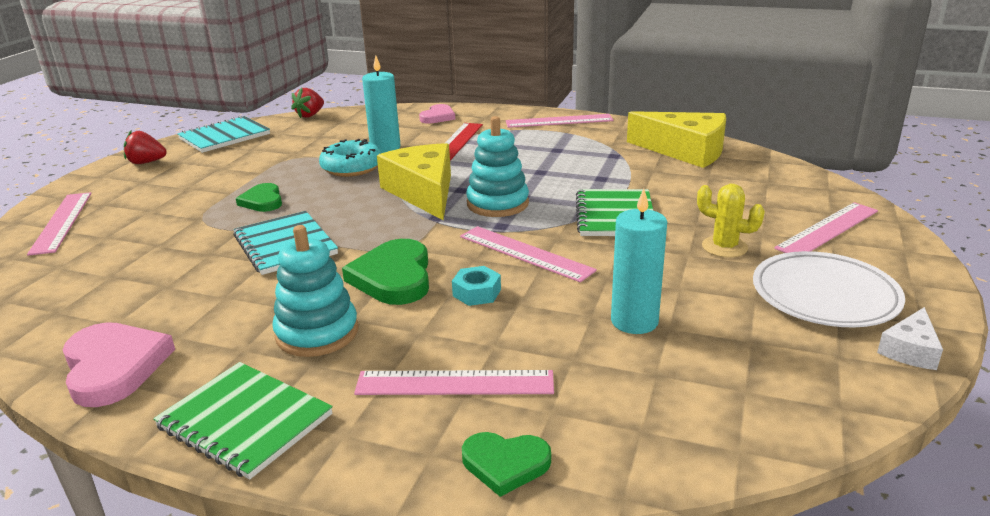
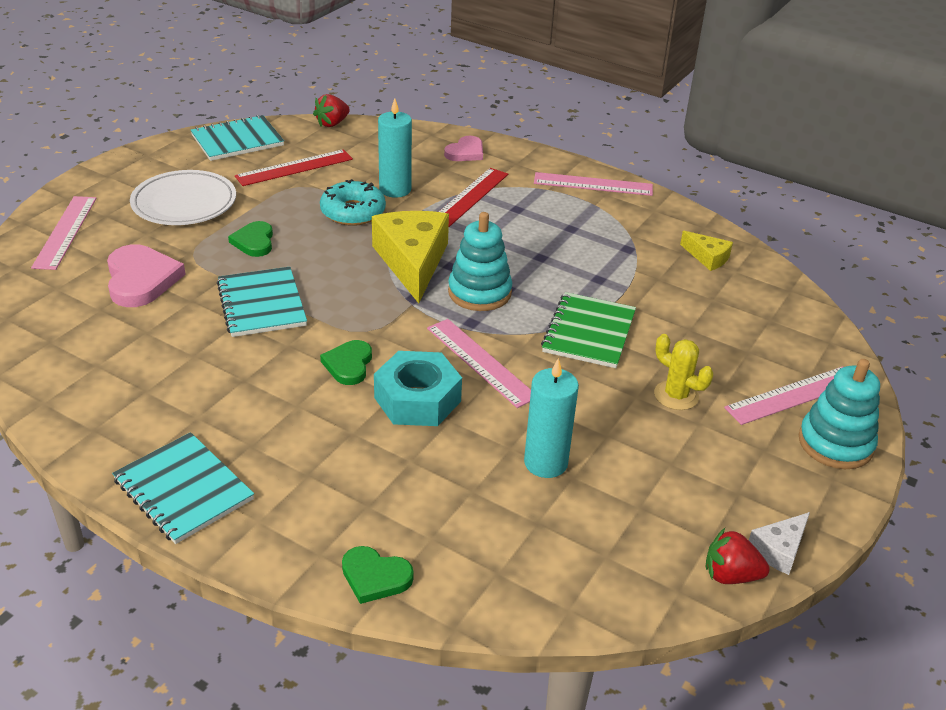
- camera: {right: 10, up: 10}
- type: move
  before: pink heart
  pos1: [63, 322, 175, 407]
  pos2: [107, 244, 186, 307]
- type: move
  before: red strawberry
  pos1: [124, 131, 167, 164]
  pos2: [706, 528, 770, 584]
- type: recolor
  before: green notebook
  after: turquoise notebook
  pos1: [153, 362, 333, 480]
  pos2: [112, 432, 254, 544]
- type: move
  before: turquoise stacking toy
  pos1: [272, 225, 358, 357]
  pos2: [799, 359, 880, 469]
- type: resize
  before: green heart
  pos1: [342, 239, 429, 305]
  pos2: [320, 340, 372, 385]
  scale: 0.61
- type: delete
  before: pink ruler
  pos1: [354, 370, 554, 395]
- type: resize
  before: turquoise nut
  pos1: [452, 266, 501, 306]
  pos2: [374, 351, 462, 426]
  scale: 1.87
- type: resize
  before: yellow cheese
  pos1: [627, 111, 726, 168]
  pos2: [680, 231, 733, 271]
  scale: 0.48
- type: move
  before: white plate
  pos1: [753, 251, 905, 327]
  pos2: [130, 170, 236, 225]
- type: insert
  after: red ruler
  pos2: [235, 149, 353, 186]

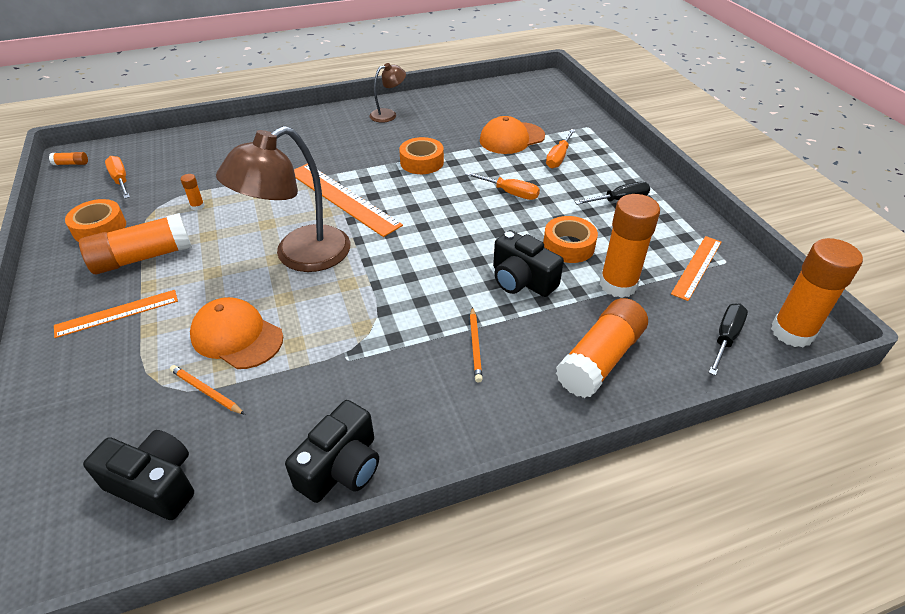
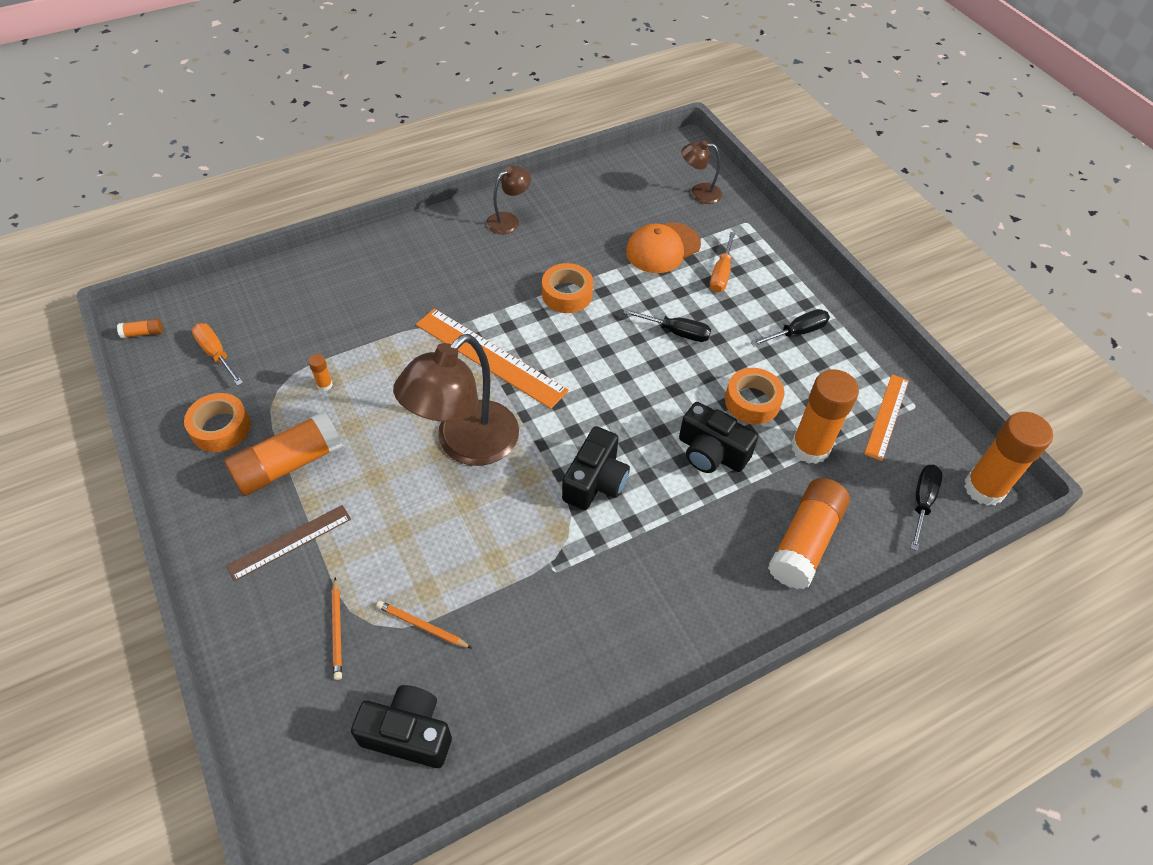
- camera: {right: -10, up: 10}
- type: recolor
  before: orange ruler
  after: brown ruler
  pos1: [54, 290, 178, 338]
  pos2: [226, 505, 351, 581]
- type: delete
  before: orange cap
  pos1: [190, 297, 283, 369]
- type: move
  before: black camera
  pos1: [285, 400, 379, 503]
  pos2: [562, 426, 630, 510]
- type: recolor
  before: orange screwdriver
  after: black screwdriver
  pos1: [465, 172, 540, 200]
  pos2: [624, 309, 711, 342]
- type: move
  before: orange pencil
  pos1: [470, 307, 483, 382]
  pos2: [332, 577, 342, 680]
- type: insert
  after: brown lamp
  pos2: [682, 140, 722, 204]

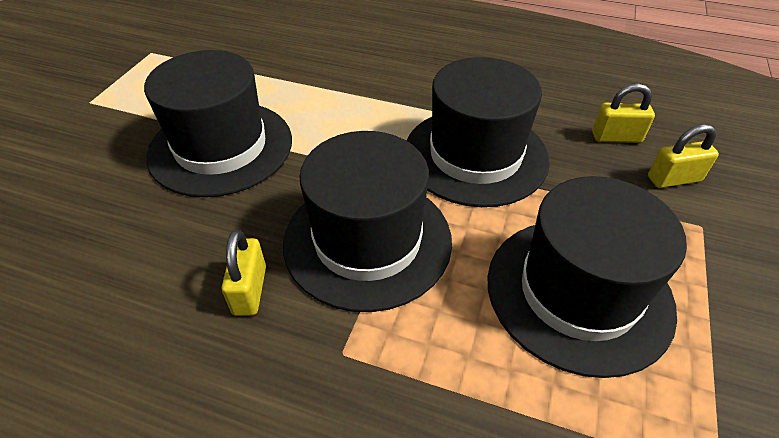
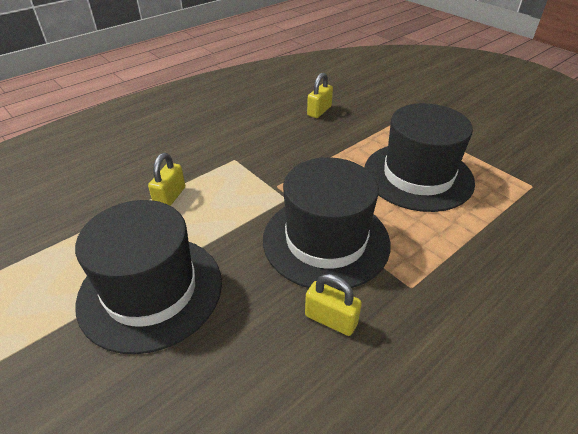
- camera: {right: -60, up: -5}
- type: delete
  before: black hat
  pos1: [406, 57, 550, 207]
- type: move
  before: yellow padlock
  pos1: [648, 125, 719, 188]
  pos2: [148, 153, 185, 206]

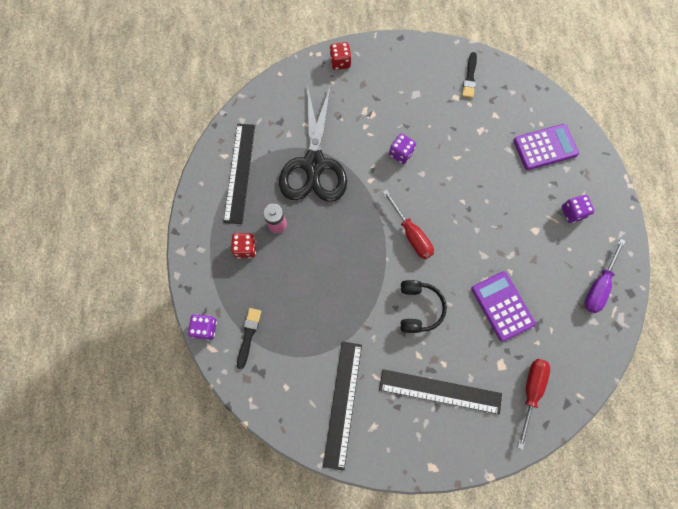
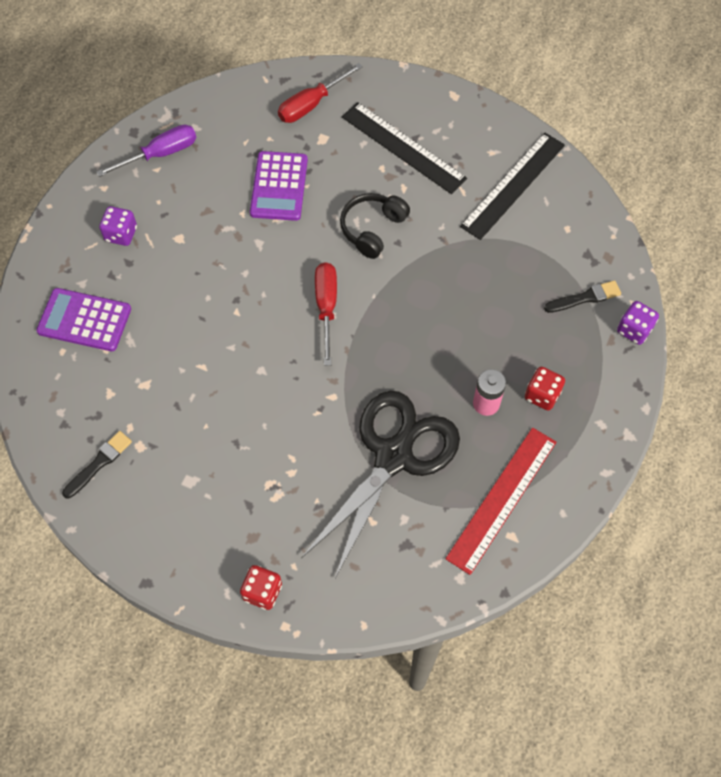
- camera: {right: -150, up: -10}
- type: recolor
  before: black ruler
  after: red ruler
  pos1: [223, 124, 255, 224]
  pos2: [445, 427, 556, 575]
- type: rotate
  before: black brush
  pos1: [237, 308, 261, 369]
  pos2: [544, 280, 621, 313]
  turn: -150
- type: delete
  before: purple dice
  pos1: [389, 134, 416, 164]

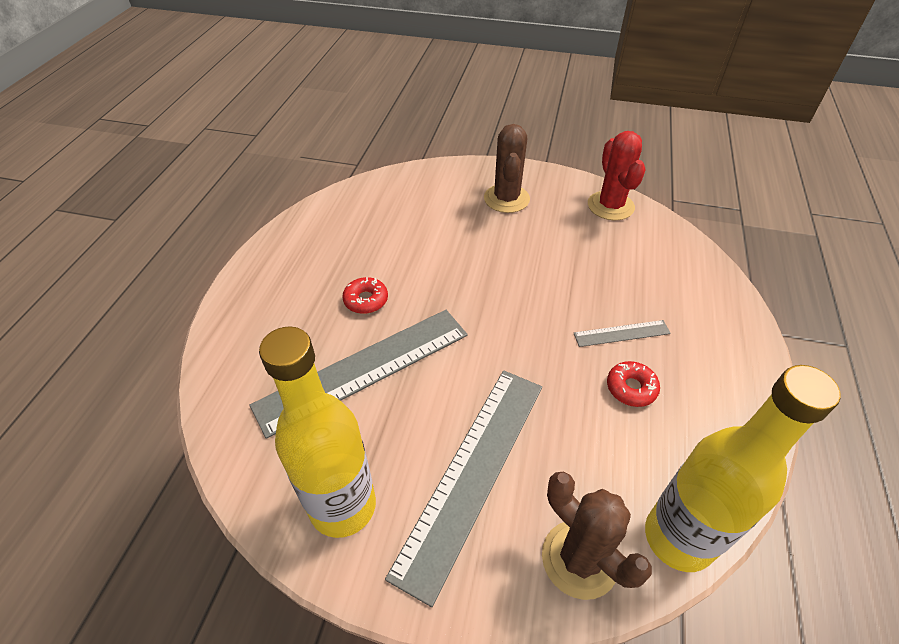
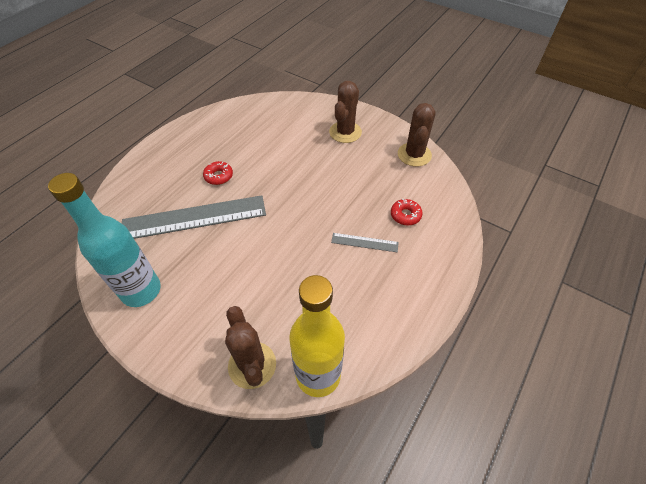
- camera: {right: 20, up: 5}
- type: recolor
  before: yellow bottle
  after: turquoise bottle
  pos1: [259, 326, 376, 538]
  pos2: [48, 173, 161, 307]
- type: delete
  before: grey ruler
  pos1: [385, 370, 542, 607]
- type: recolor
  before: red cactus
  after: brown cactus
  pos1: [588, 131, 645, 220]
  pos2: [398, 103, 436, 167]
- type: move
  before: red donut
  pos1: [607, 361, 660, 407]
  pos2: [391, 199, 423, 225]

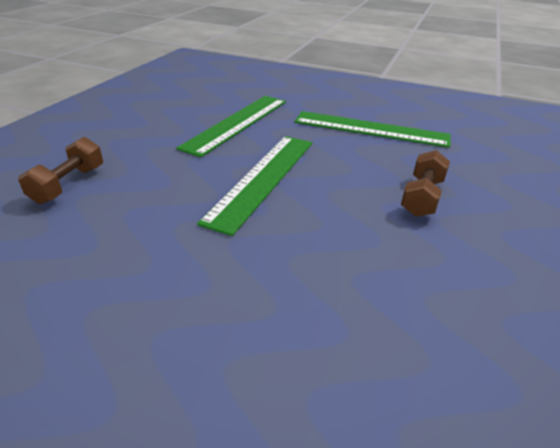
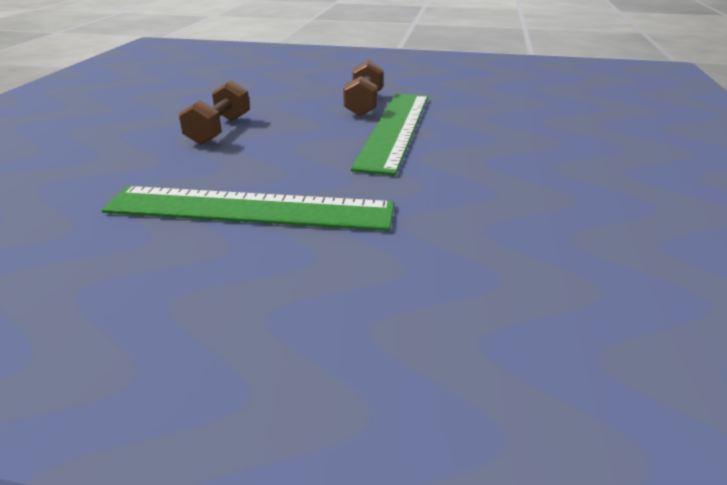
- camera: {right: 170, up: -5}
- type: move
  before: brown dumbbell
  pos1: [18, 137, 103, 204]
  pos2: [343, 60, 383, 116]
- type: delete
  before: green ruler
  pos1: [176, 96, 286, 157]

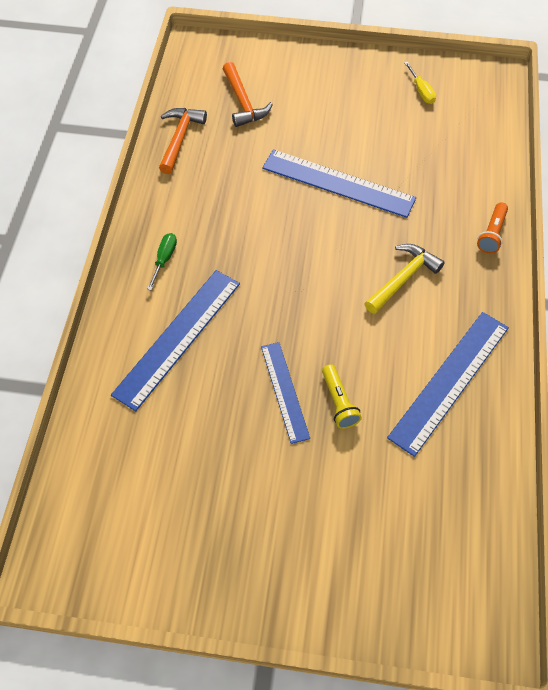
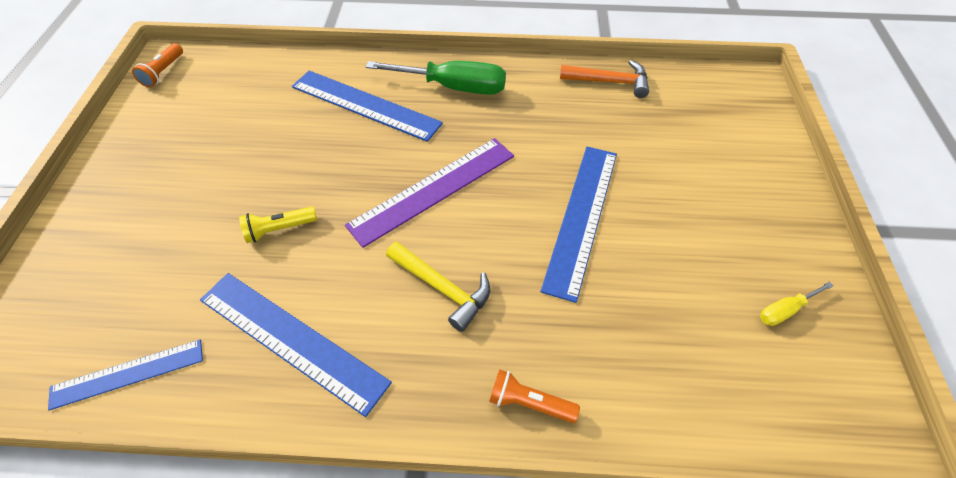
- camera: {right: 85, up: -5}
- type: resize
  before: green screwdriver
  pos1: [147, 233, 177, 290]
  pos2: [366, 61, 506, 95]
  scale: 2.11
- type: delete
  before: orange hammer
  pos1: [223, 62, 273, 127]
- type: move
  before: blue ruler
  pos1: [261, 342, 310, 444]
  pos2: [48, 340, 203, 410]
- type: insert
  after: orange flashlight
  pos2: [132, 43, 183, 87]
- type: insert
  after: purple ruler
  pos2: [345, 138, 514, 248]

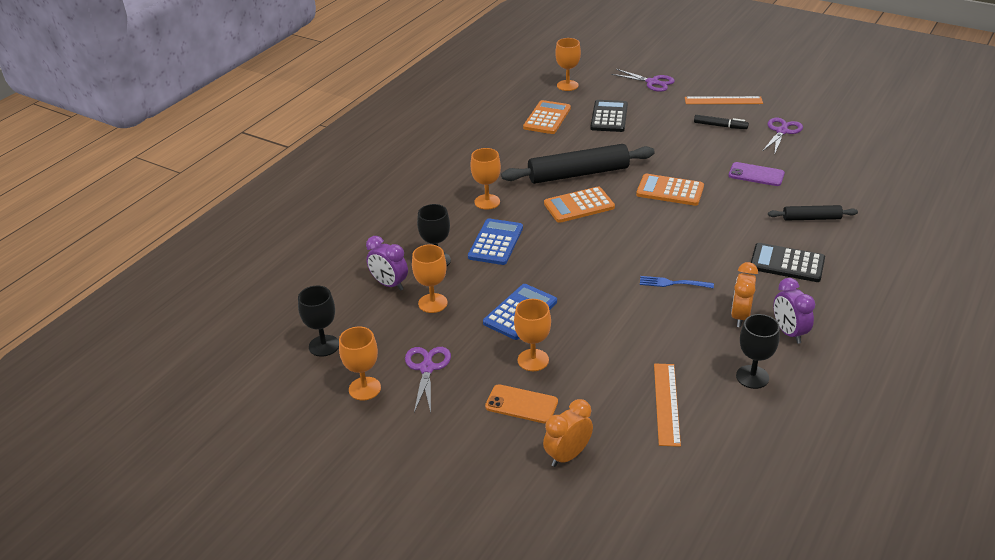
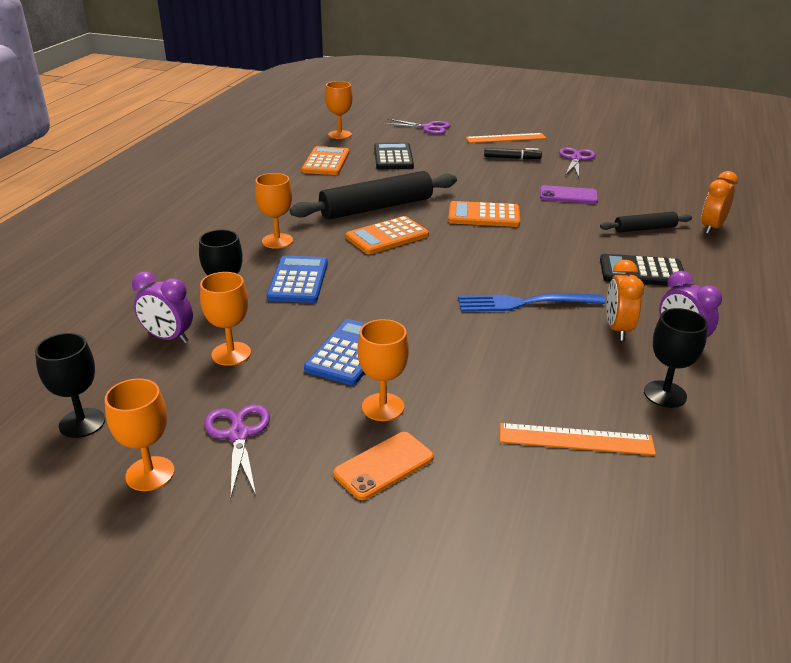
- camera: {right: -15, up: -5}
- type: rotate
  before: orange phone
  pos1: [485, 384, 558, 424]
  pos2: [333, 432, 434, 500]
  turn: -45
- type: move
  before: orange clock
  pos1: [543, 399, 593, 467]
  pos2: [701, 171, 738, 234]
- type: resize
  before: blue fork
  pos1: [640, 276, 714, 288]
  pos2: [458, 293, 606, 312]
  scale: 1.65
- type: rotate
  before: orange ruler
  pos1: [654, 364, 681, 447]
  pos2: [500, 423, 656, 455]
  turn: -75

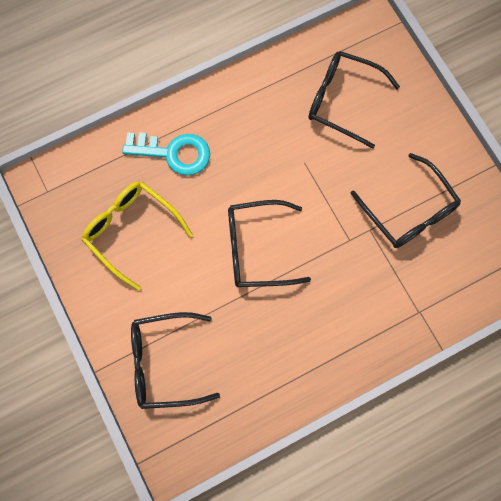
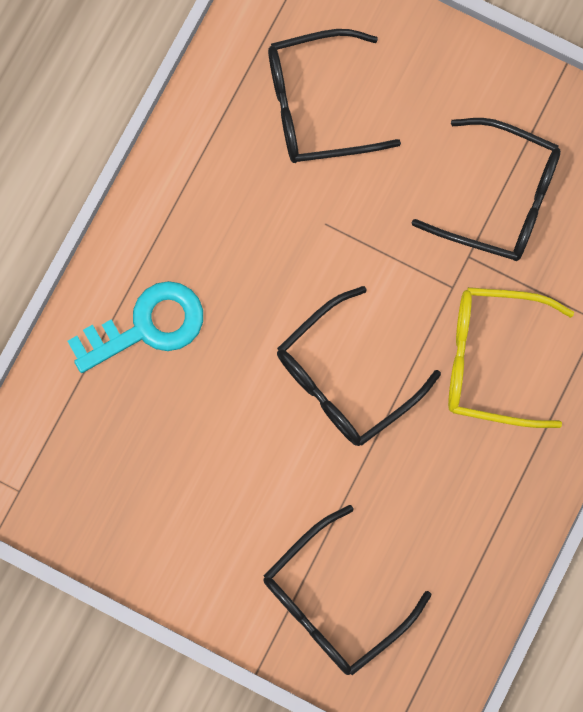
- camera: {right: -35, up: 5}
- type: move
  before: yellow glasses
  pos1: [82, 181, 193, 291]
  pos2: [448, 287, 574, 428]

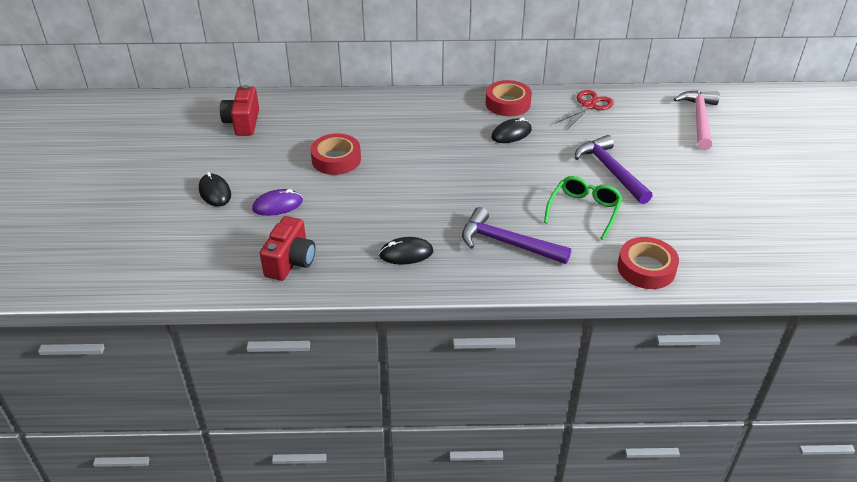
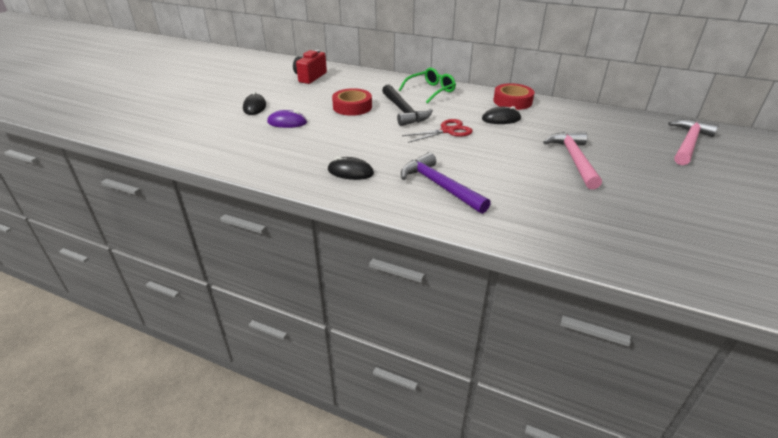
- camera: {right: 25, up: -5}
- type: delete
  before: red camera
  pos1: [260, 216, 315, 281]
- type: move
  before: green glasses
  pos1: [544, 176, 622, 240]
  pos2: [399, 68, 456, 104]
- type: move
  before: red scissors
  pos1: [555, 90, 614, 130]
  pos2: [402, 119, 473, 143]
- type: recolor
  before: purple hammer
  after: pink hammer
  pos1: [575, 135, 653, 204]
  pos2: [543, 132, 602, 189]
- type: delete
  before: red tape
  pos1: [617, 237, 679, 289]
- type: insert
  after: black hammer
  pos2: [382, 84, 433, 126]

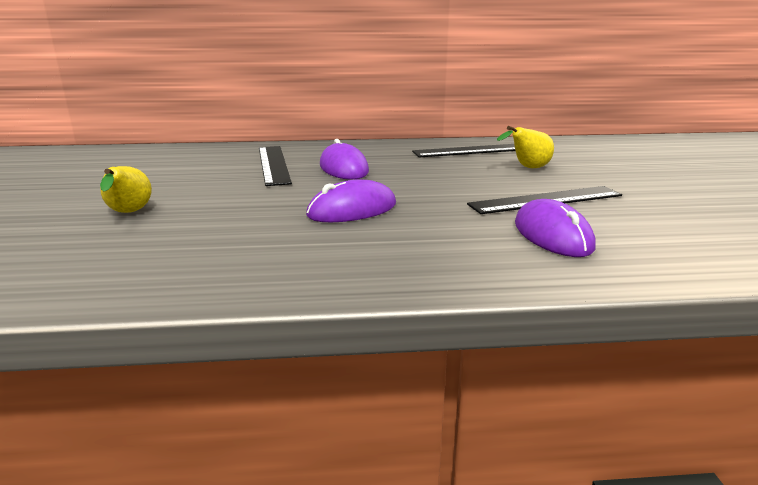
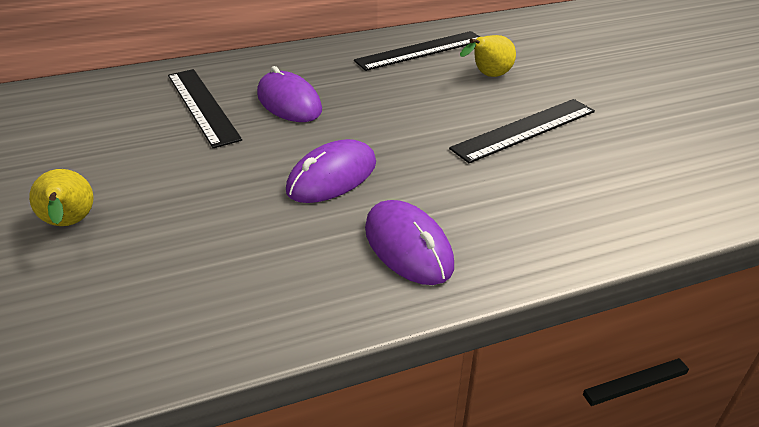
- camera: {right: -15, up: 15}
- type: move
  before: purple mouse
  pos1: [515, 199, 596, 257]
  pos2: [365, 200, 454, 285]

